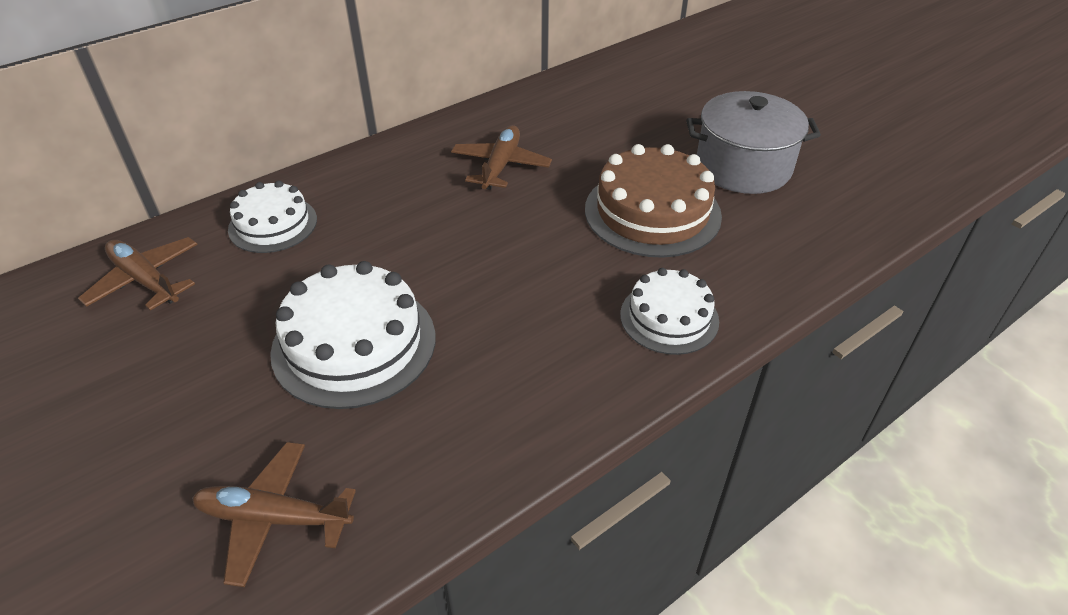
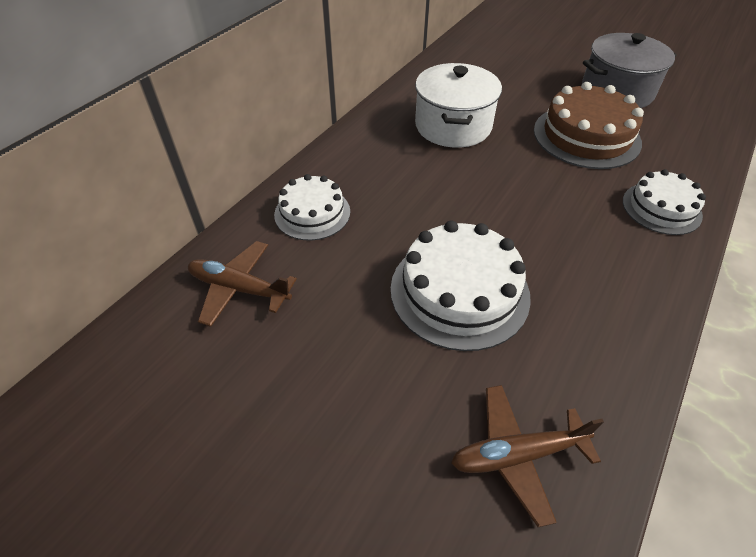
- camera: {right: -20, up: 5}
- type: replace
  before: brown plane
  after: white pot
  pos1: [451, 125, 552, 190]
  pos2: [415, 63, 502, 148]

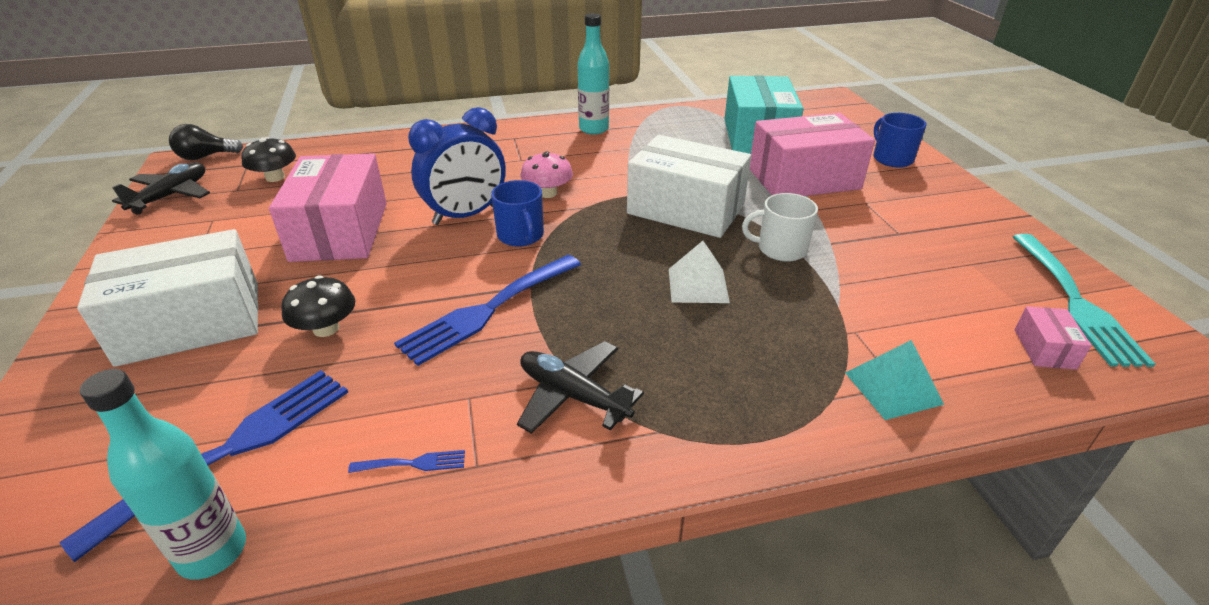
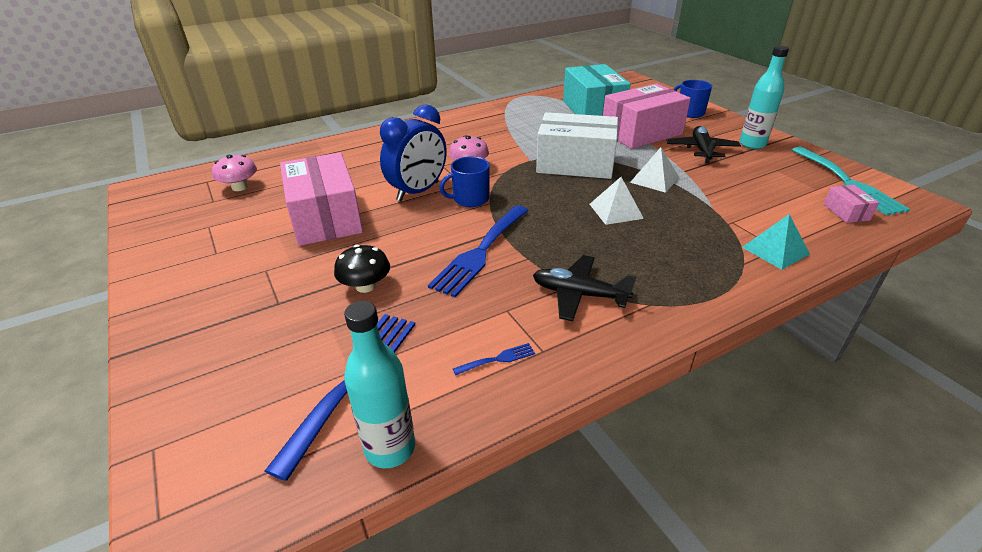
- camera: {right: -15, up: 0}
- type: delete
  before: white box
  pos1: [77, 229, 258, 367]
- type: move
  before: black plane
  pos1: [112, 163, 210, 214]
  pos2: [666, 126, 741, 163]
- type: delete
  before: black light bulb
  pos1: [169, 124, 243, 160]
- type: recolor
  before: black mushroom
  after: pink mushroom
  pos1: [241, 137, 296, 182]
  pos2: [212, 155, 257, 191]
- type: rotate
  before: blue mug
  pos1: [491, 180, 544, 247]
  pos2: [439, 156, 490, 207]
  turn: 105
- type: move
  before: turquoise bottle
  pos1: [577, 13, 609, 135]
  pos2: [739, 46, 789, 149]
- type: replace
  before: white mug
  after: white pyramid
  pos1: [742, 193, 818, 262]
  pos2: [630, 148, 679, 193]

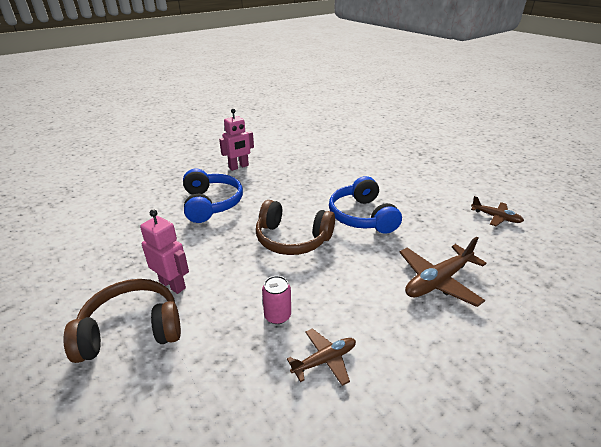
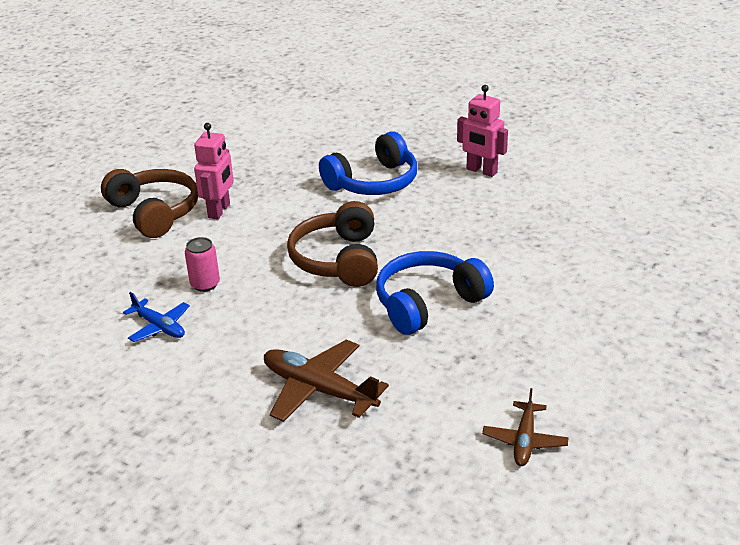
- camera: {right: 70, up: 0}
- type: recolor
  before: brown plane
  after: blue plane
  pos1: [287, 328, 356, 386]
  pos2: [123, 292, 190, 342]

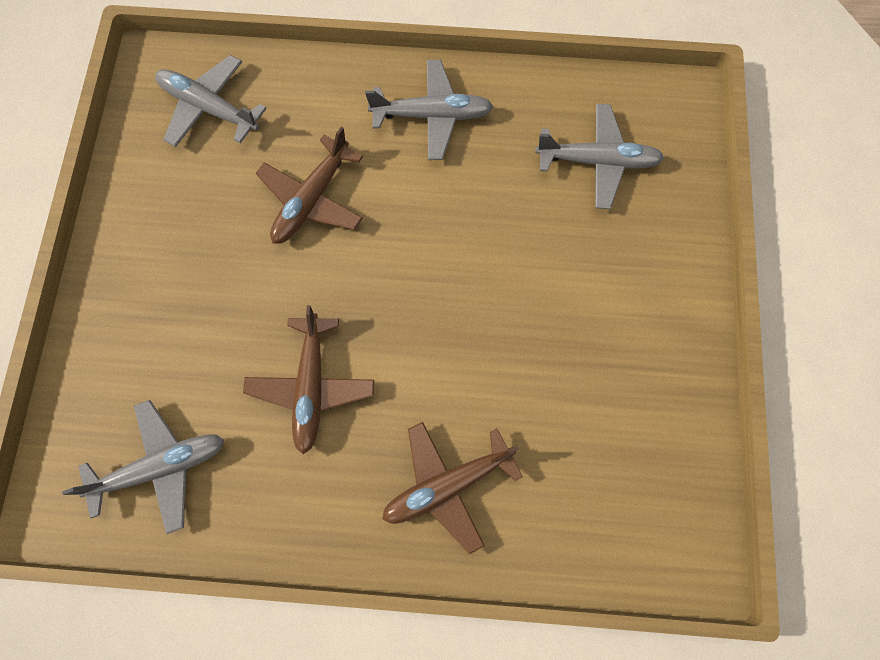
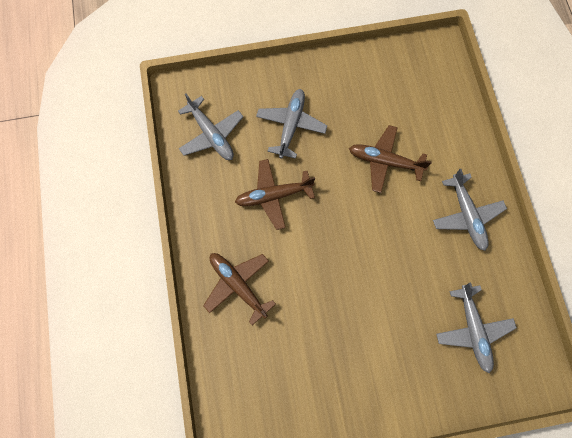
- camera: {right: 75, up: 0}
- type: move
  before: grey plane
  pos1: [155, 55, 267, 147]
  pos2: [256, 89, 327, 159]

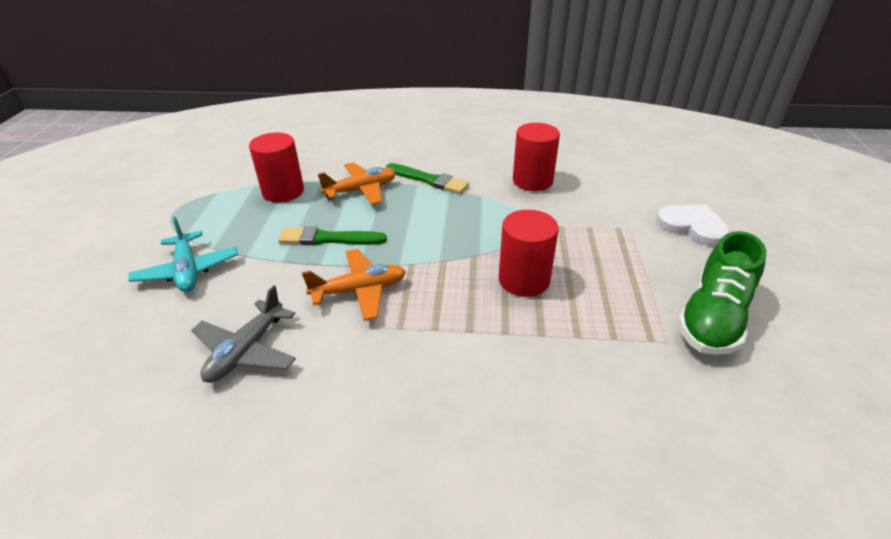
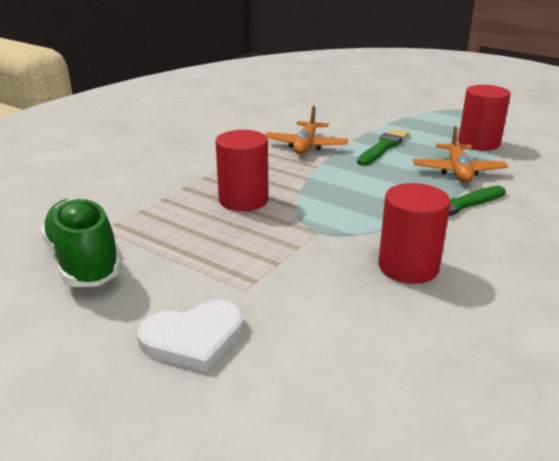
- camera: {right: 120, up: -10}
- type: delete
  before: turquoise plane
  pos1: [128, 217, 238, 292]
- type: delete
  before: grey plane
  pos1: [191, 285, 296, 383]

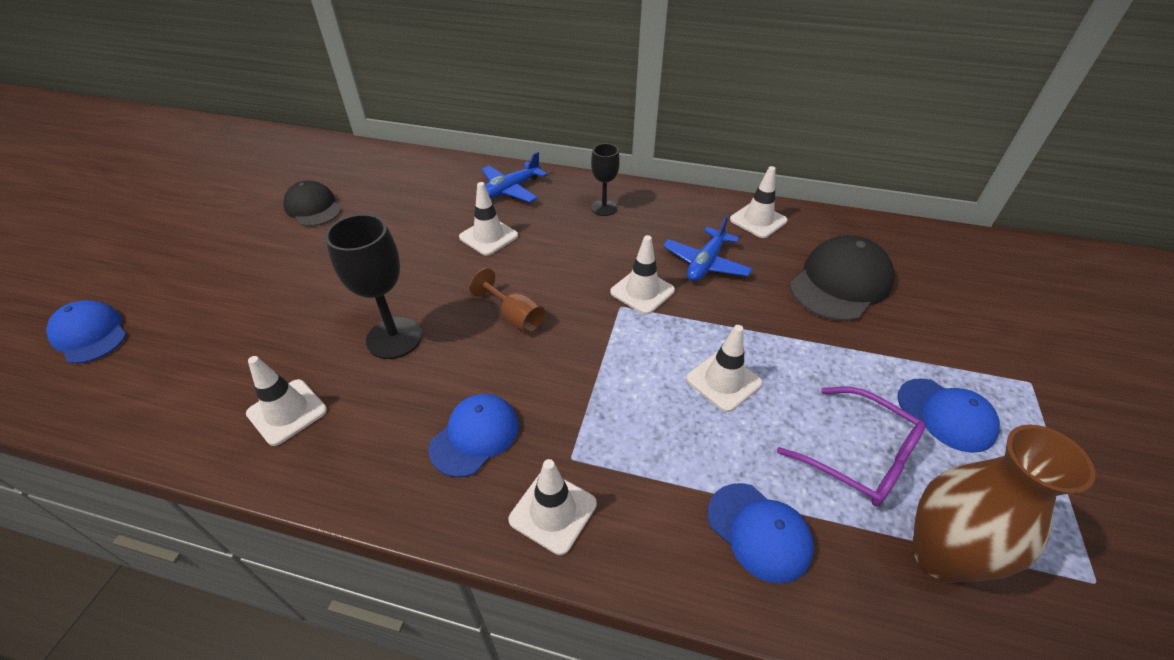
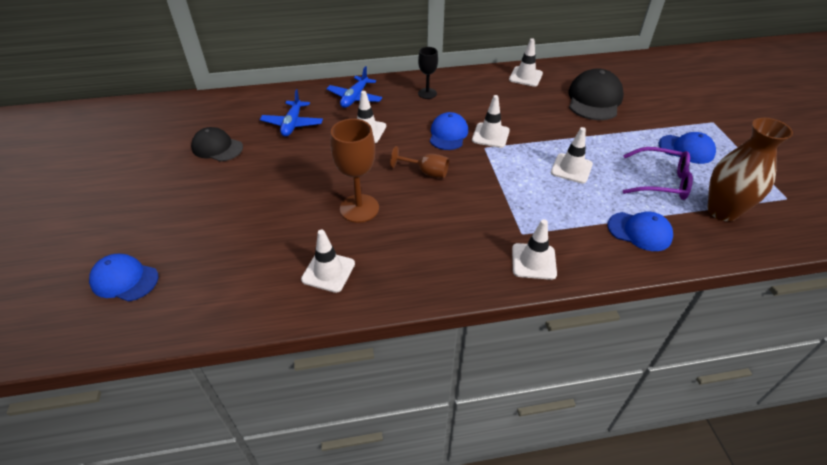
- camera: {right: -25, up: 0}
- type: recolor
  before: black goblet
  after: brown goblet
  pos1: [325, 214, 422, 359]
  pos2: [331, 119, 379, 223]
- type: move
  before: blue cap
  pos1: [429, 394, 519, 477]
  pos2: [430, 112, 468, 150]
- type: move
  before: blue plane
  pos1: [663, 215, 752, 281]
  pos2: [260, 89, 323, 137]

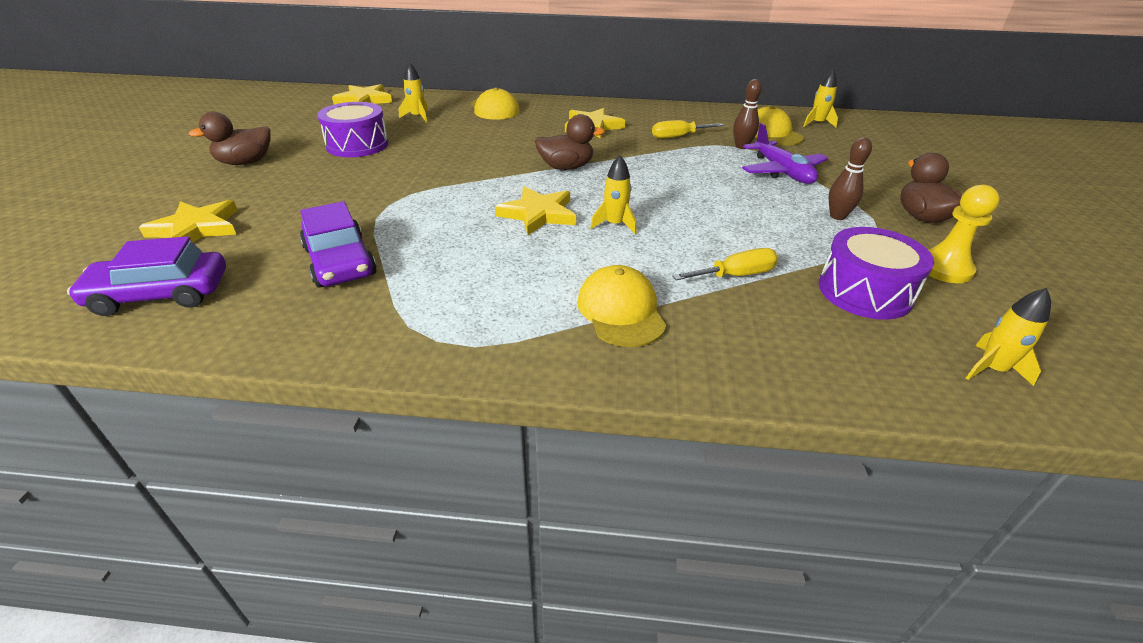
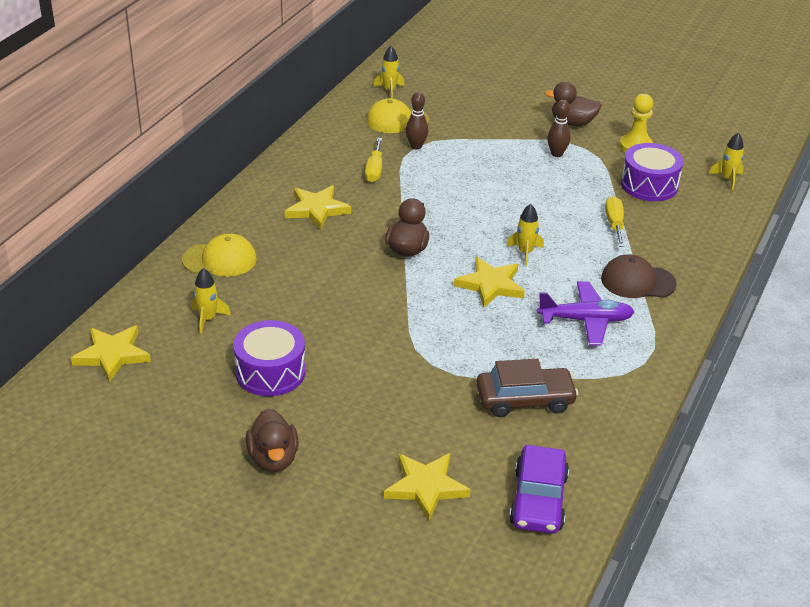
- camera: {right: -70, up: 0}
- type: recolor
  before: purple car
  after: brown car
  pos1: [300, 201, 377, 287]
  pos2: [476, 359, 578, 417]
- type: recolor
  before: yellow cap
  after: brown cap
  pos1: [577, 265, 667, 347]
  pos2: [601, 255, 677, 298]
- type: move
  before: purple plane
  pos1: [742, 123, 828, 184]
  pos2: [537, 281, 634, 346]

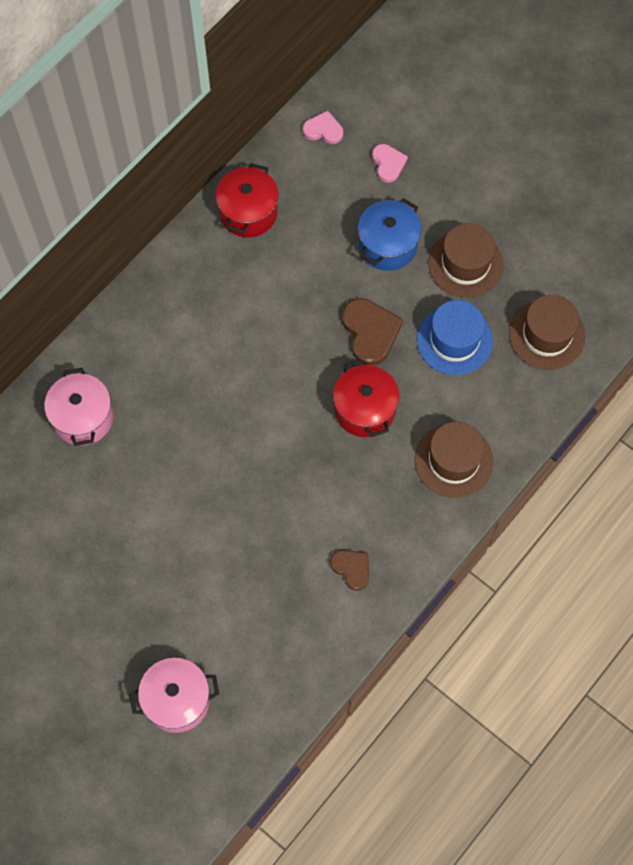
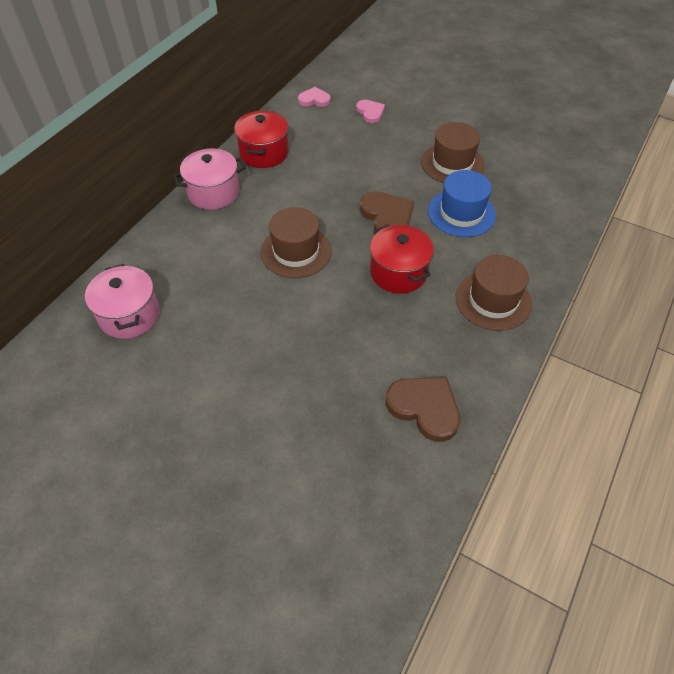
- camera: {right: -10, up: -15}
- type: move
  before: pink pot
  pos1: [129, 658, 219, 733]
  pos2: [173, 148, 246, 210]
- type: resize
  before: brown heart
  pos1: [330, 550, 369, 591]
  pos2: [386, 377, 460, 442]
  scale: 1.63
- type: delete
  before: blue pot
  pos1: [358, 198, 421, 271]
- type: move
  before: brown hat
  pos1: [509, 295, 585, 370]
  pos2: [261, 207, 332, 278]

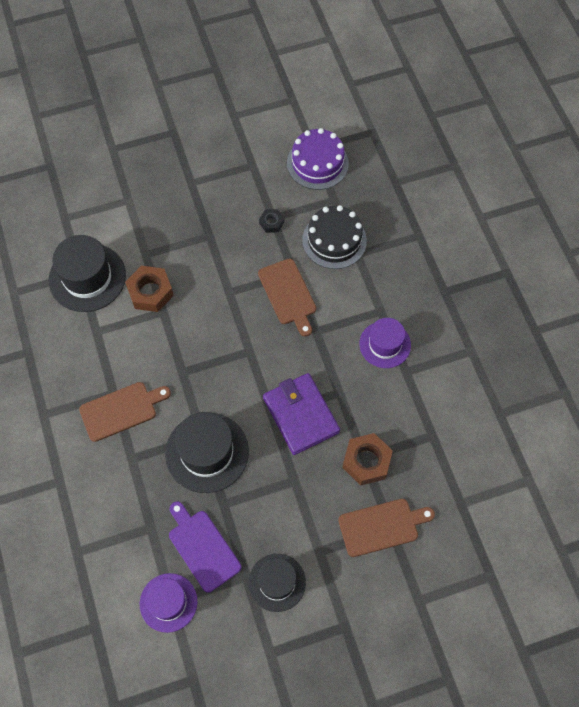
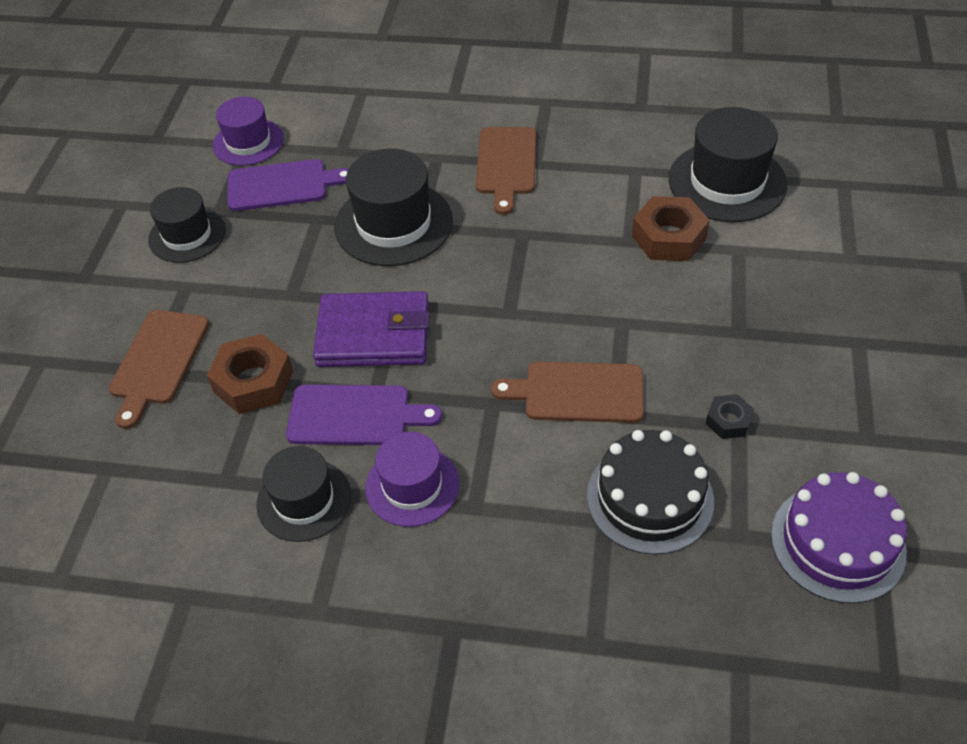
- camera: {right: 120, up: -15}
- type: insert
  after: black hat
  pos2: [256, 446, 351, 542]
- type: insert
  after: purple cutting board
  pos2: [286, 385, 442, 445]

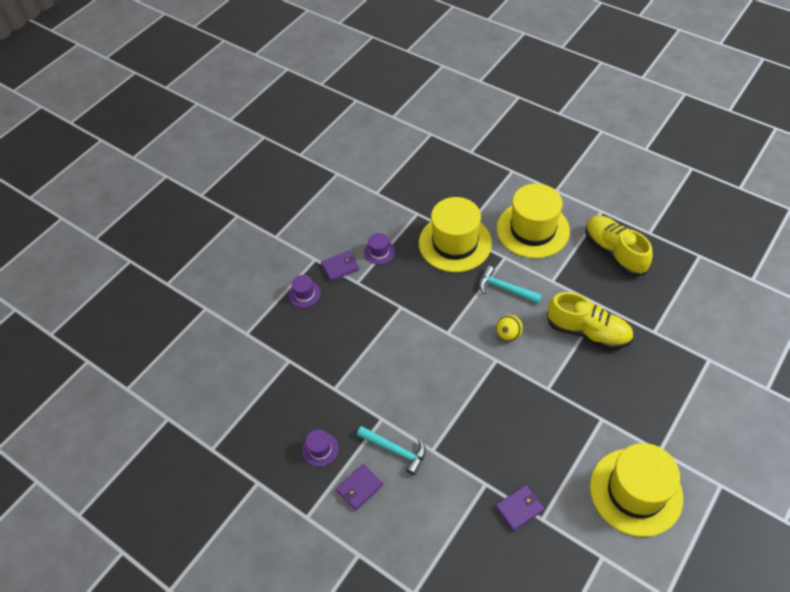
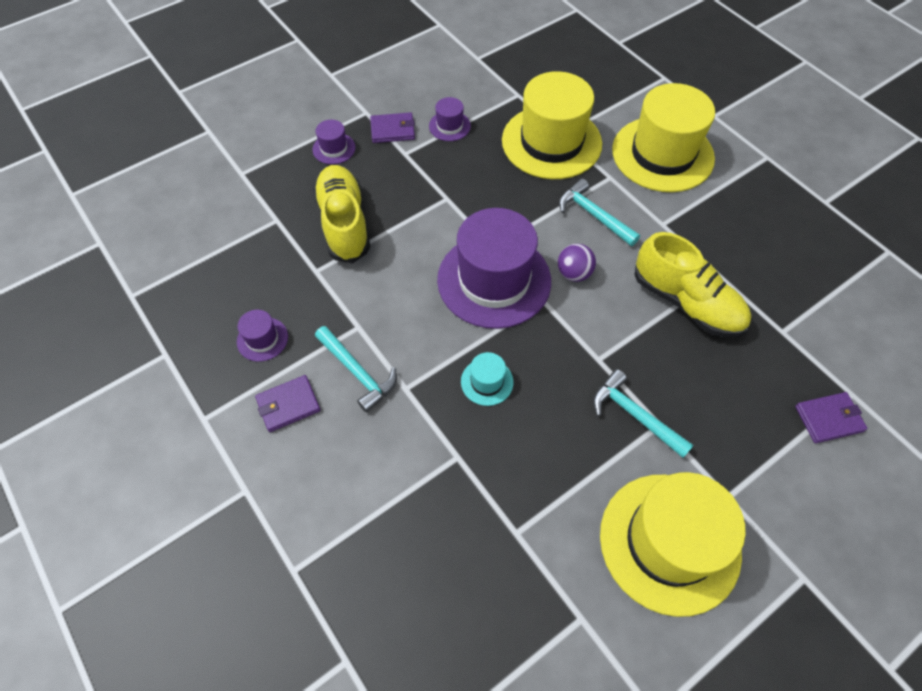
- camera: {right: 15, up: 5}
- type: move
  before: purple wallet
  pos1: [495, 485, 545, 531]
  pos2: [795, 392, 868, 443]
- type: recolor
  before: yellow ball
  after: purple ball
  pos1: [496, 315, 523, 341]
  pos2: [558, 244, 596, 282]
- type: move
  before: yellow shoe
  pos1: [585, 216, 653, 276]
  pos2: [313, 165, 370, 263]
- type: insert
  after: purple hat
  pos2: [437, 208, 551, 329]
- type: insert
  after: turquoise hat
  pos2: [461, 352, 514, 406]
- type: insert
  after: turquoise hammer
  pos2: [593, 369, 694, 458]

